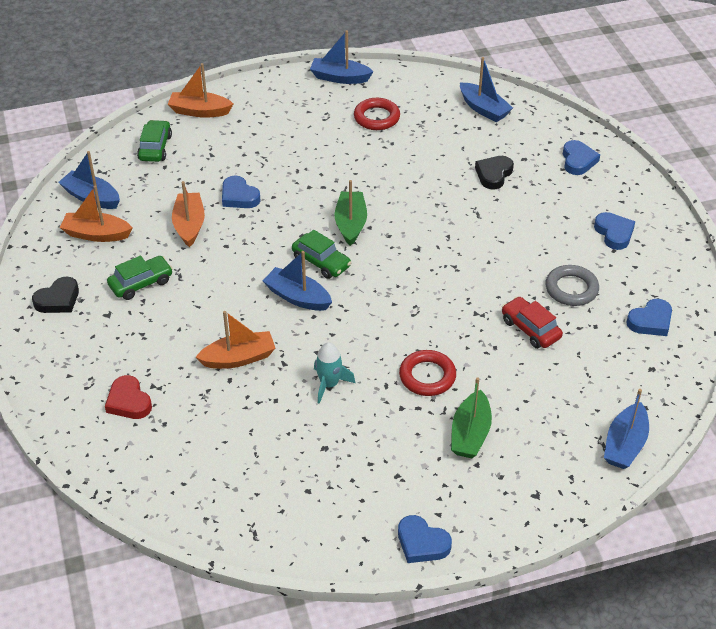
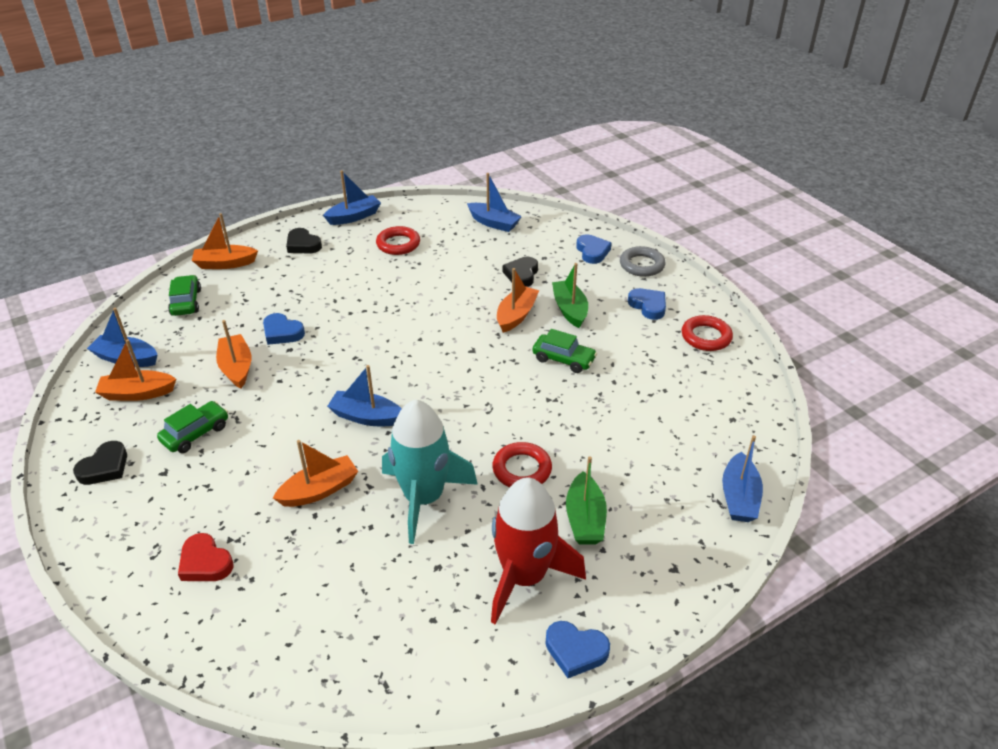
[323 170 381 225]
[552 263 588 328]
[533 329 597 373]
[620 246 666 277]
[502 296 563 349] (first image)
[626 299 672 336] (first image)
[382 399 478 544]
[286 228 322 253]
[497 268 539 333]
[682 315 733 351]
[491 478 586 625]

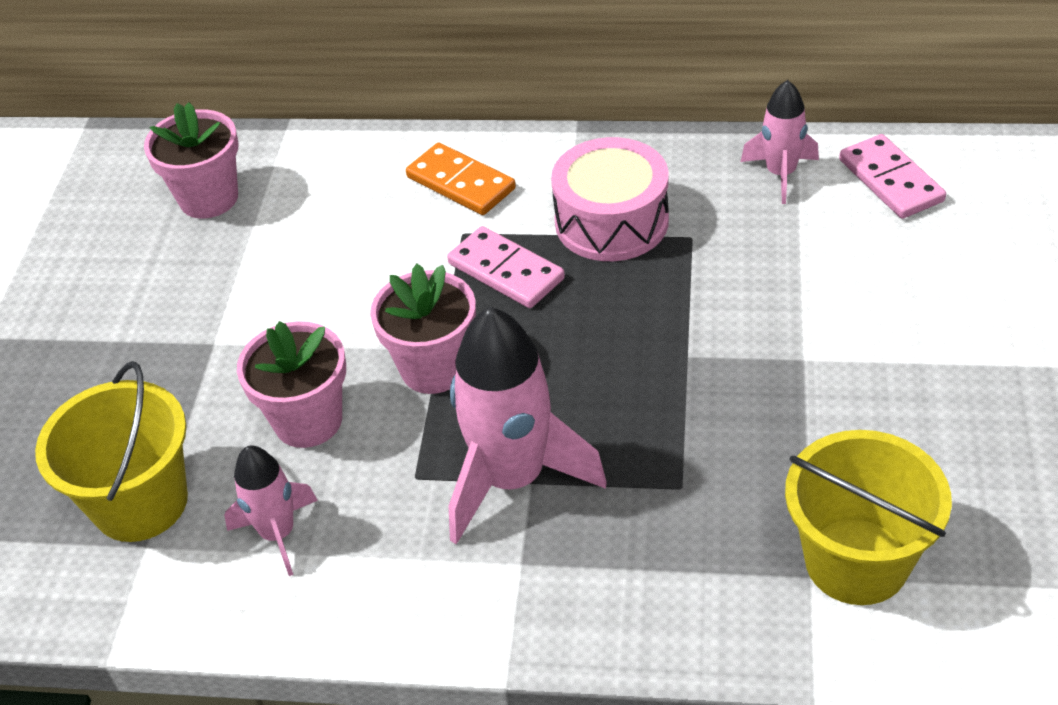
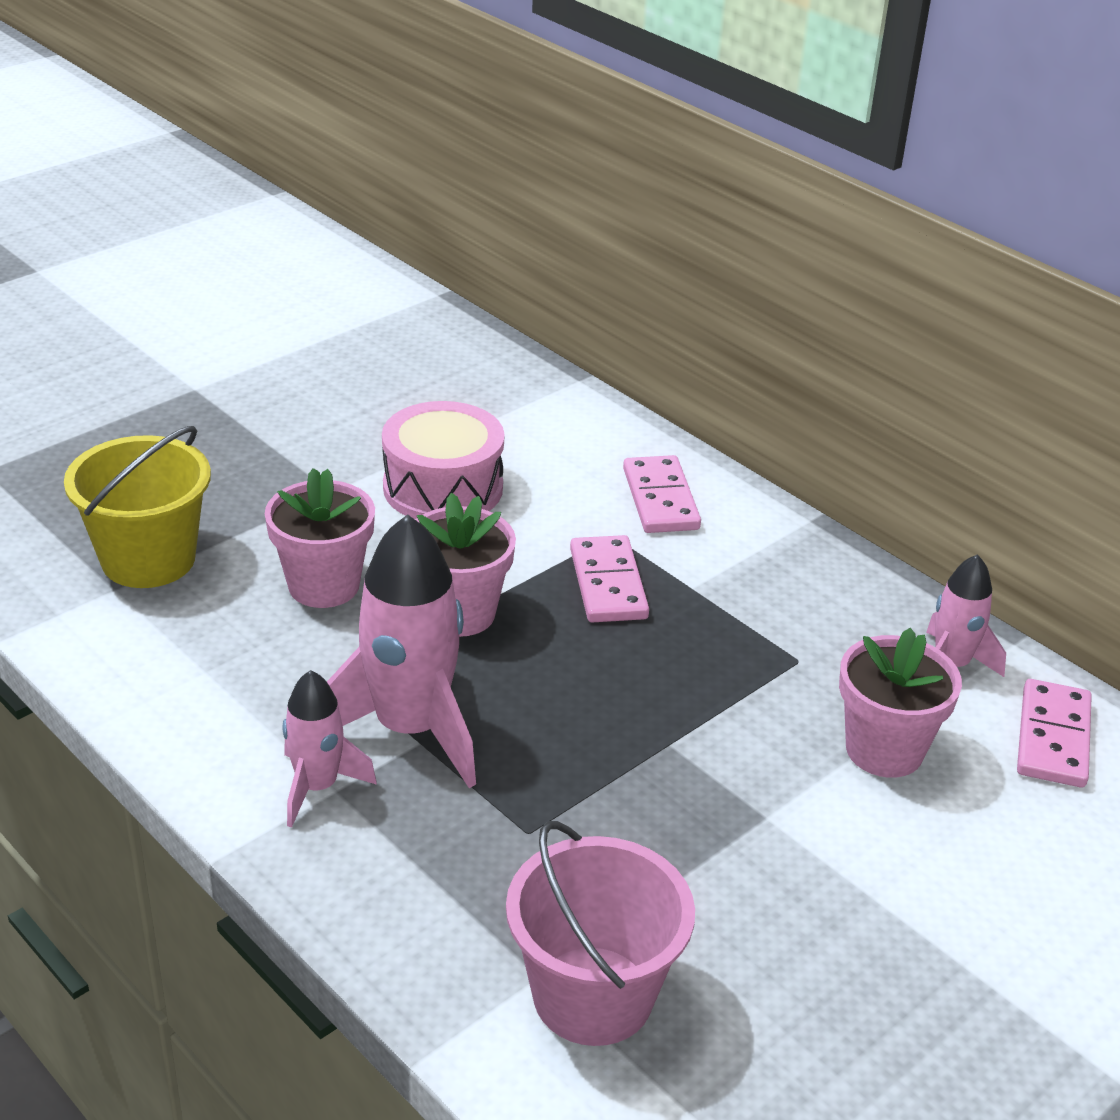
[839 628 962 778]
[382 401 504 519]
[623 455 701 533]
[506 821 695 1046]
[283 670 377 828]

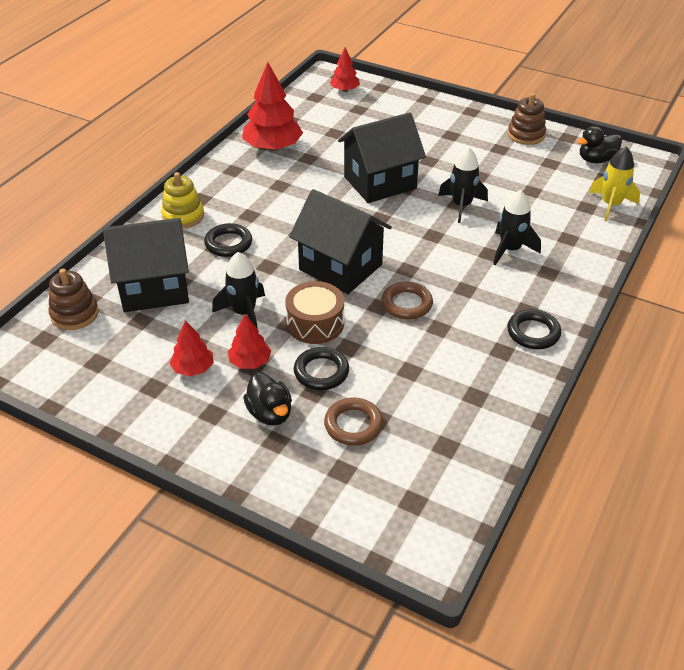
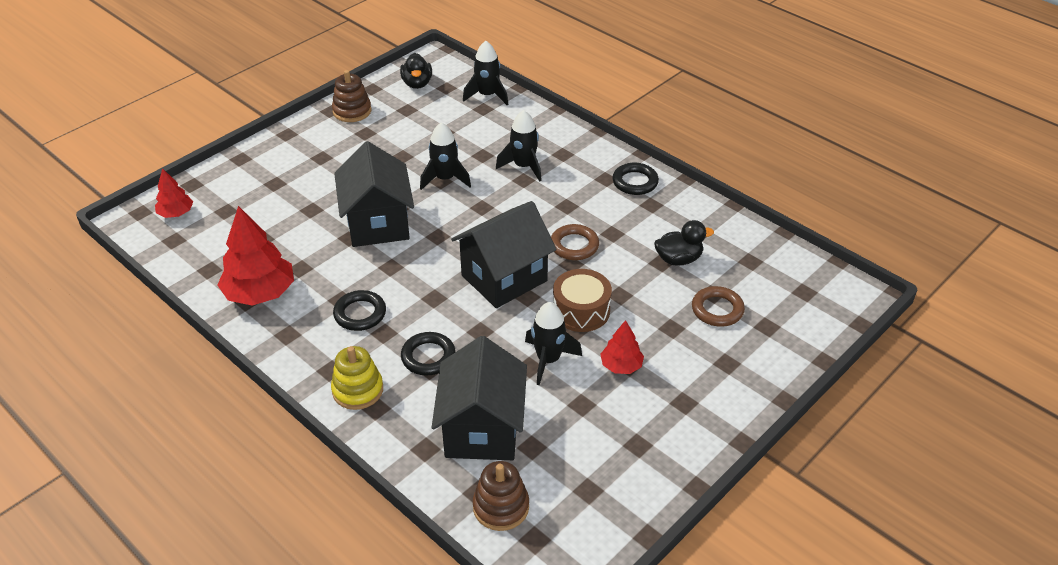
[463 41 509 105]
[170 320 214 377] (first image)
[333 290 386 331]
[654 220 714 266]

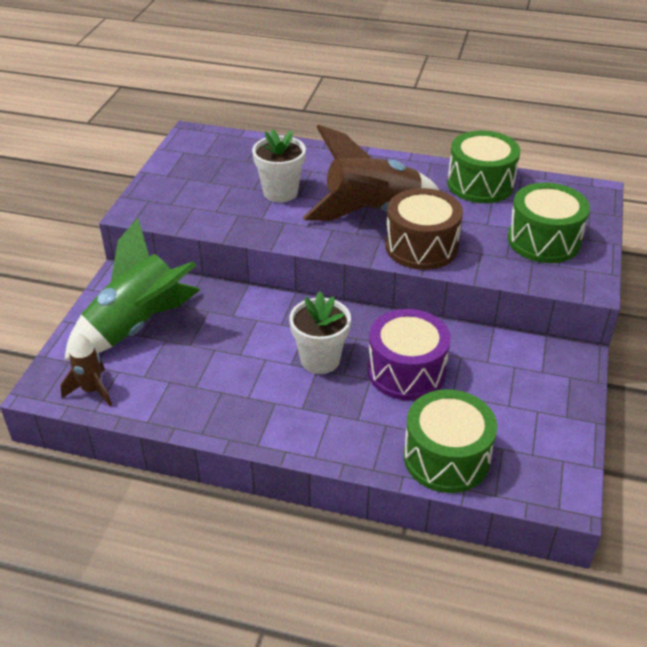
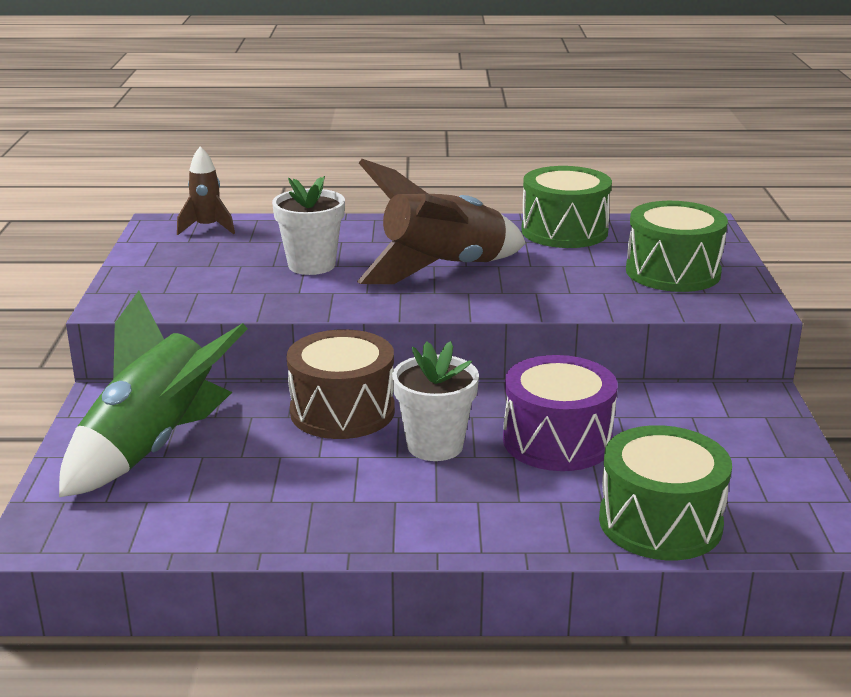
[287 329 395 439]
[177 146 235 235]

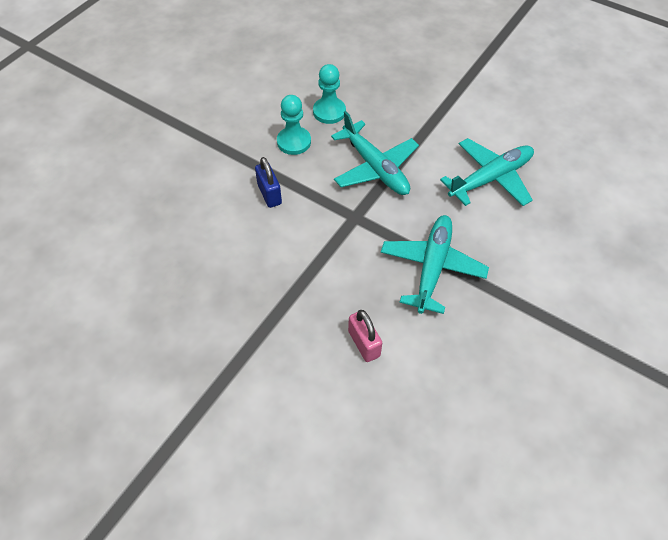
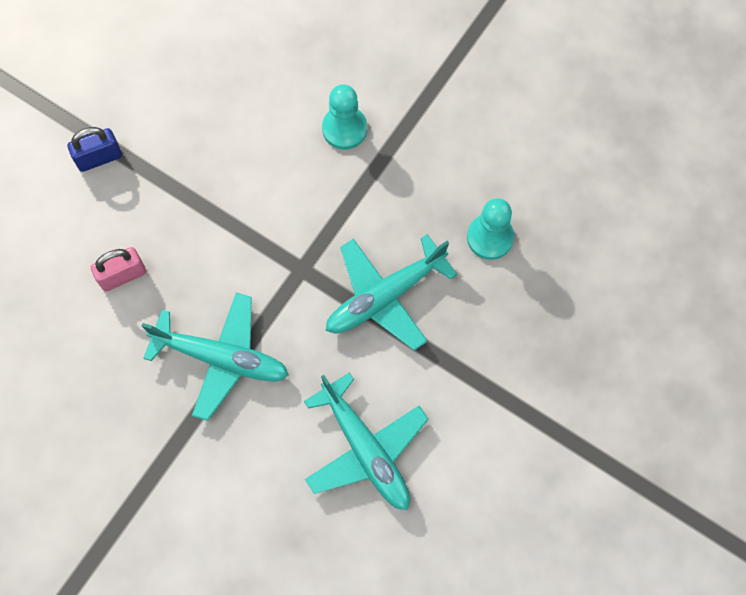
[322 84 367 150]
[68 127 122 172]

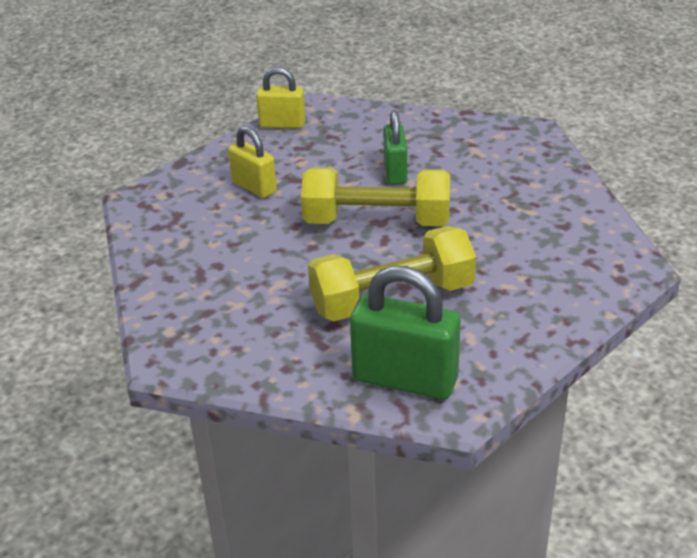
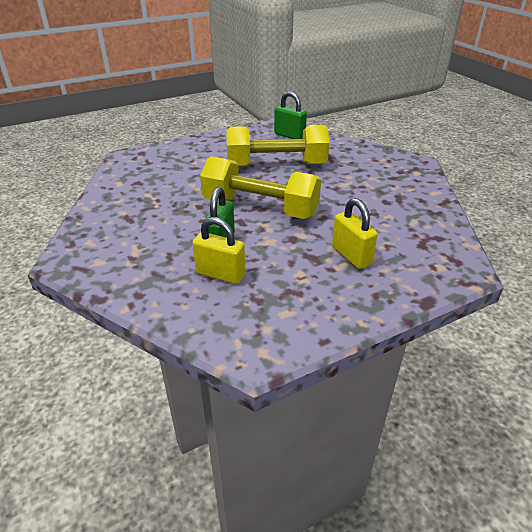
[193 217 245 284]
[274 91 307 139]

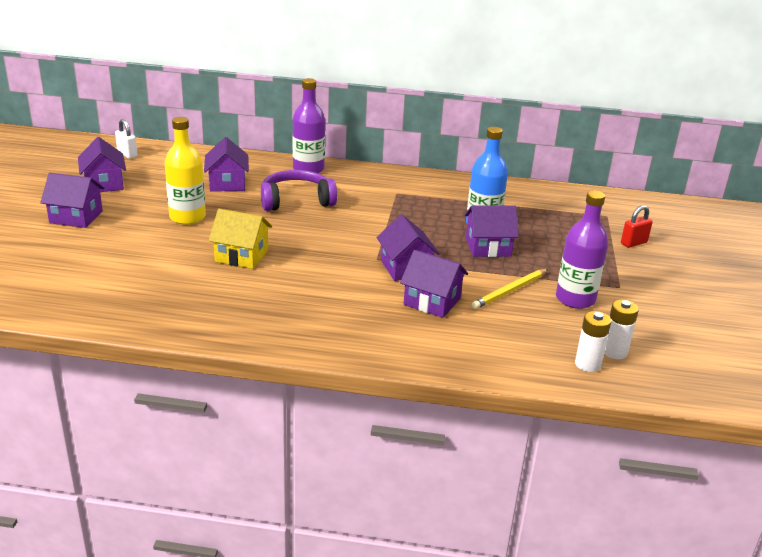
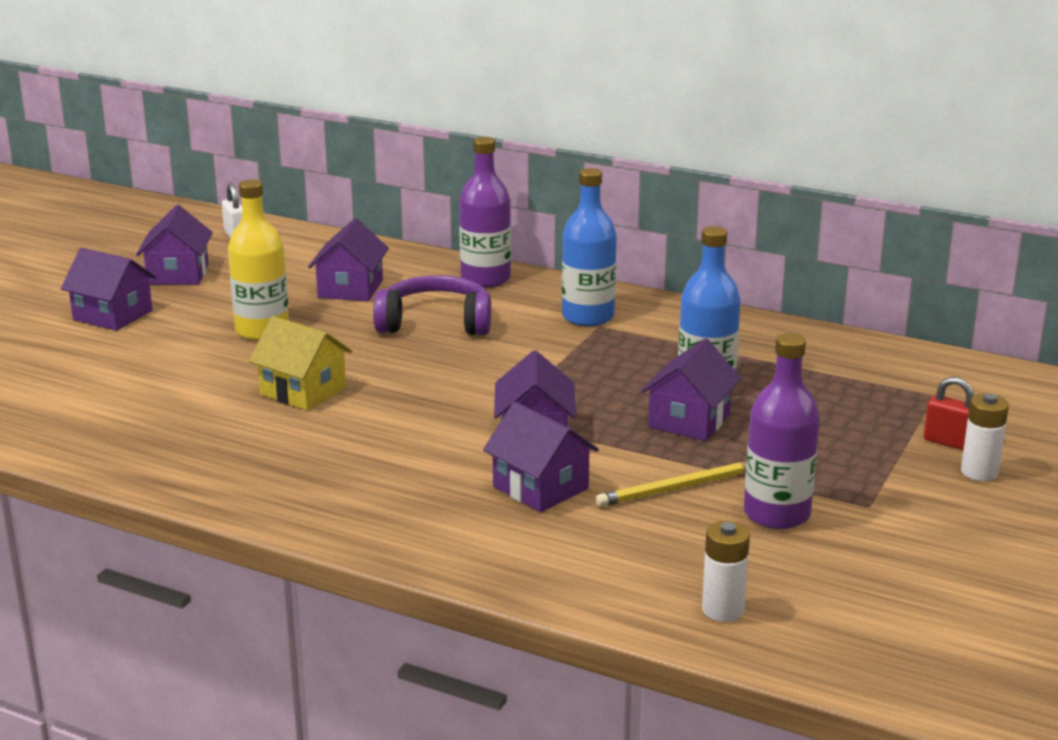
[641 338 741 441]
[924 377 974 450]
[961 393 1009 481]
[562 168 617 326]

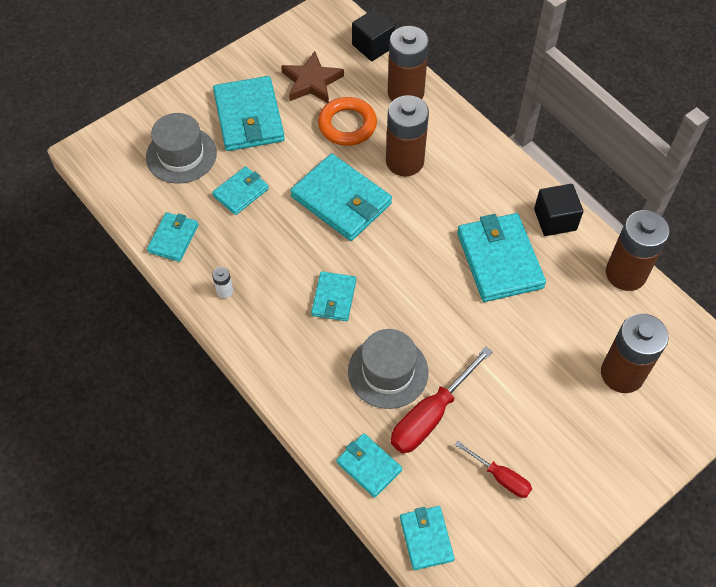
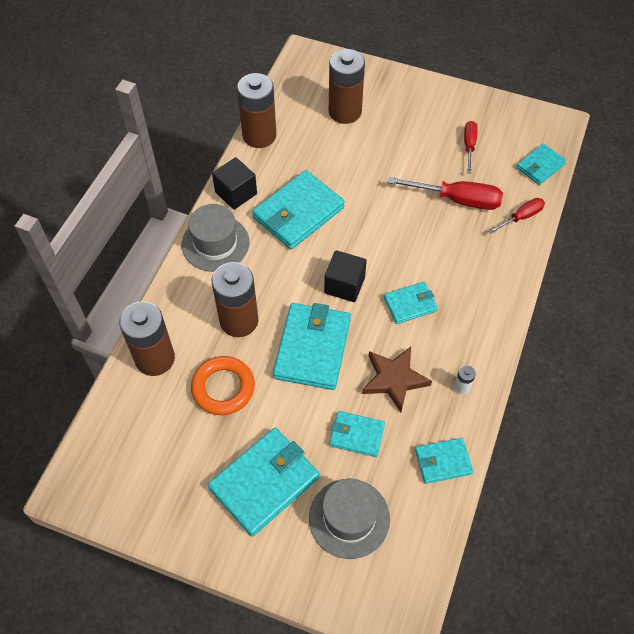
[324 250 367 302]
[362 347 432 412]
[182 204 249 272]
[488 198 545 234]

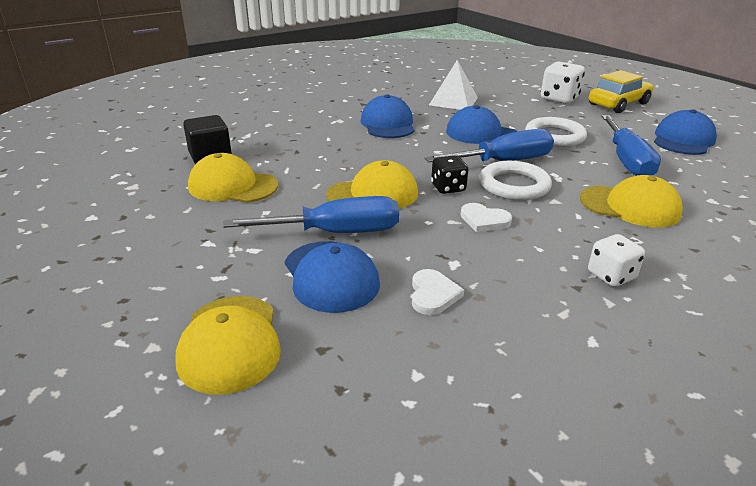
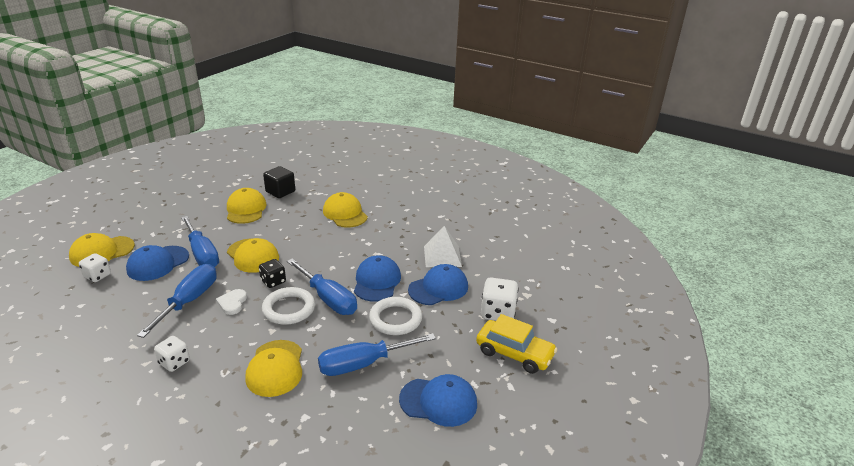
[408 264 468 305]
[412 269 464 315] (first image)
[323 192 368 228]
[79 253 111 282]
[137 264 217 338]

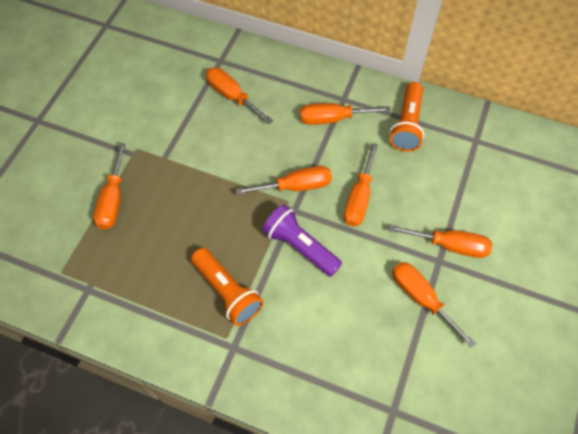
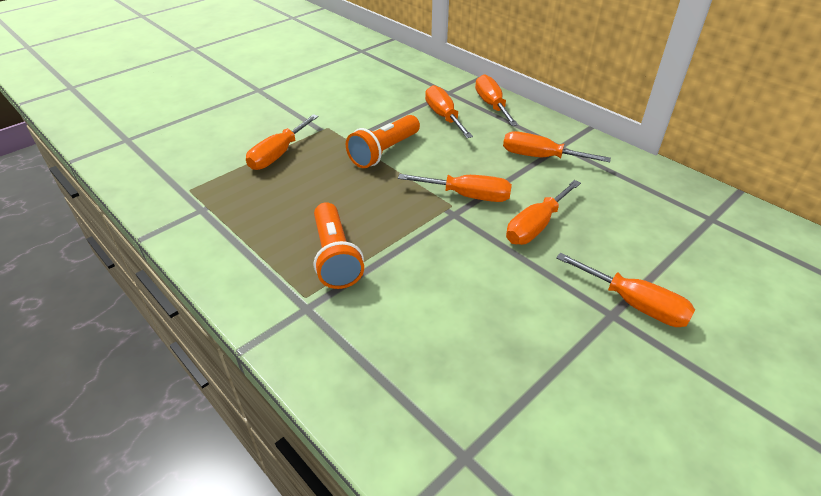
[346 115 420 168]
[262 204 342 277] (first image)
[475 74 518 126]

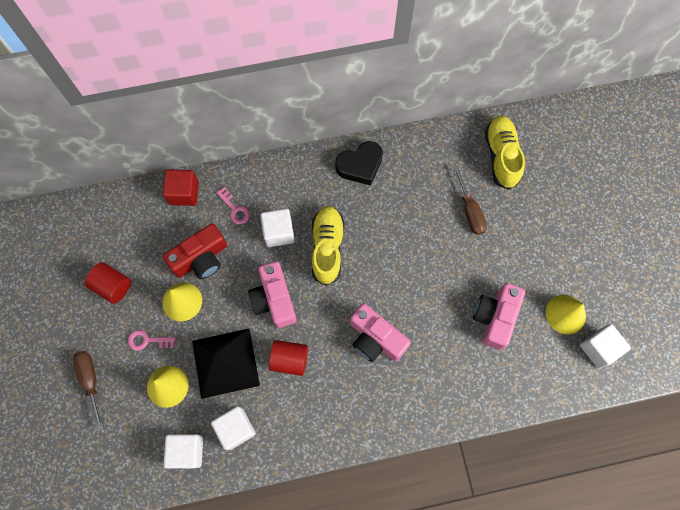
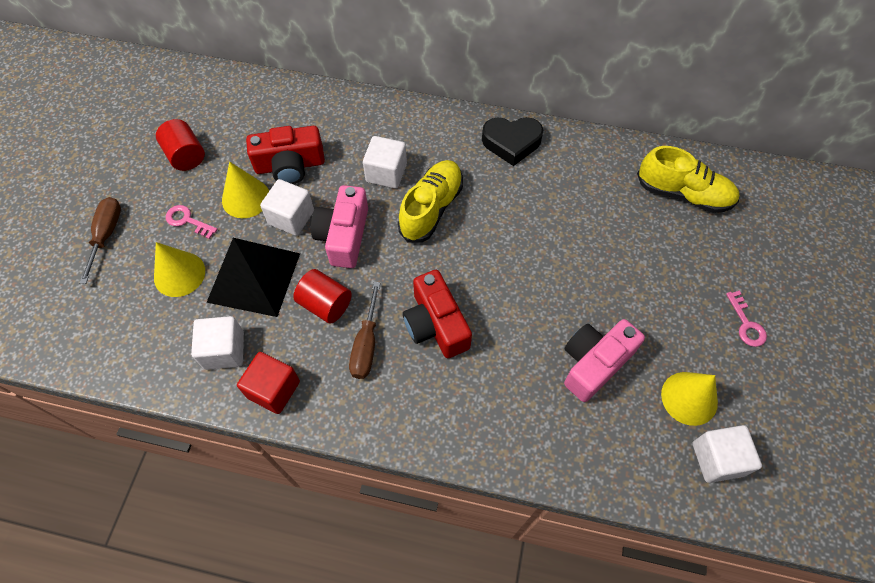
[637 146 739 213]
[349 282 380 379]
[237 352 300 414]
[726 290 767 347]
[403 270 472 358]
[260 179 314 236]

